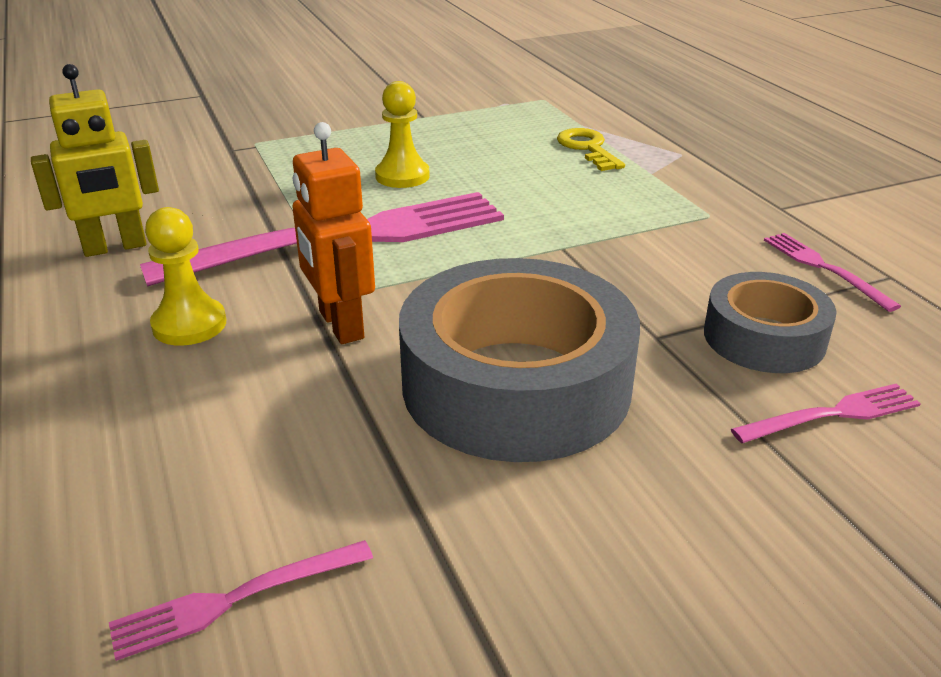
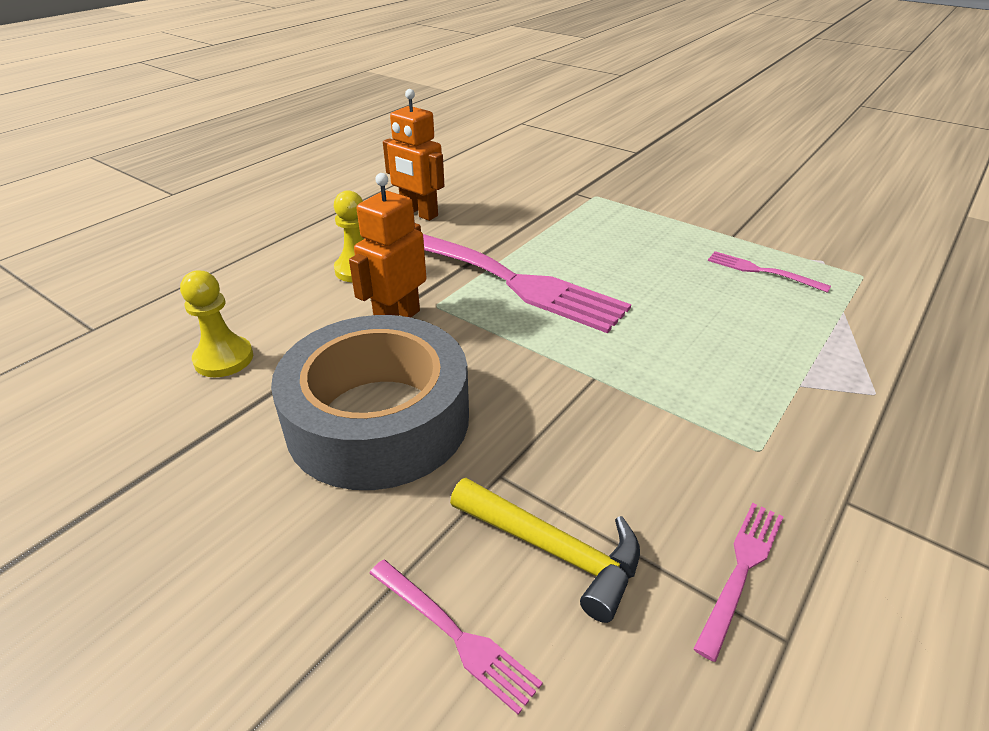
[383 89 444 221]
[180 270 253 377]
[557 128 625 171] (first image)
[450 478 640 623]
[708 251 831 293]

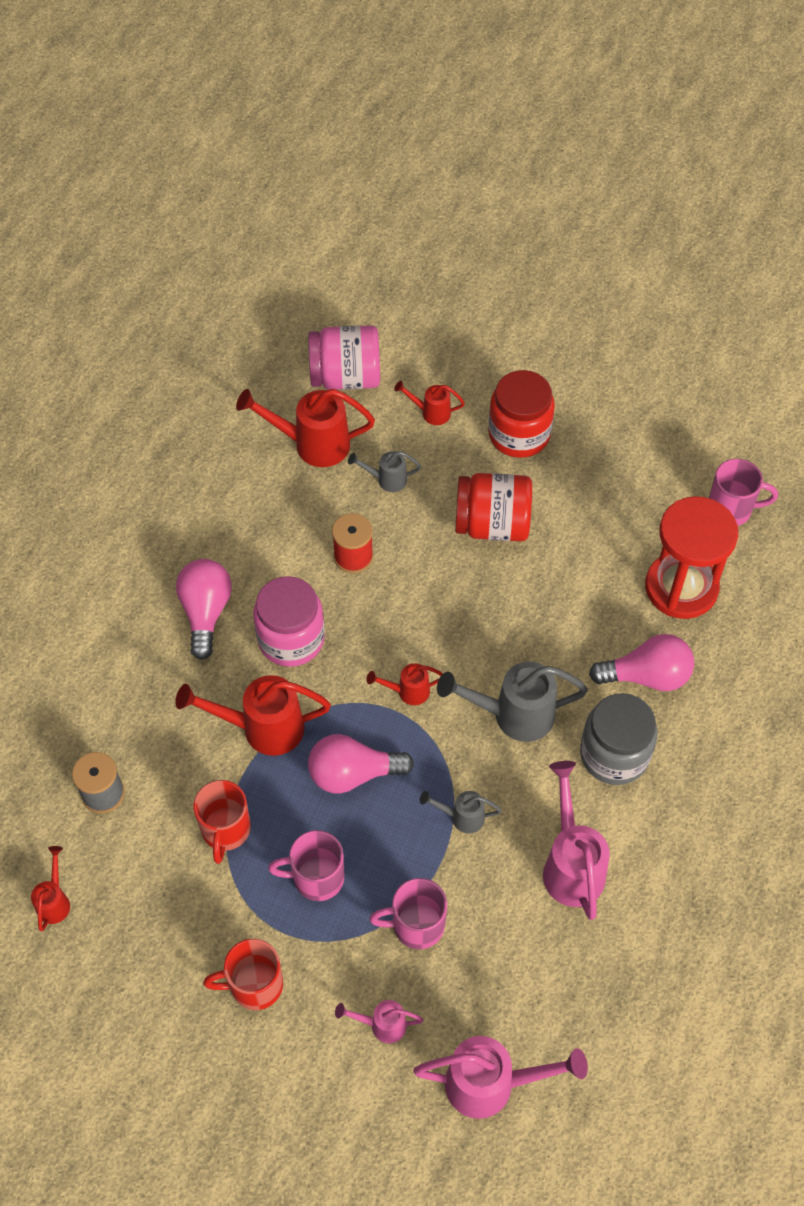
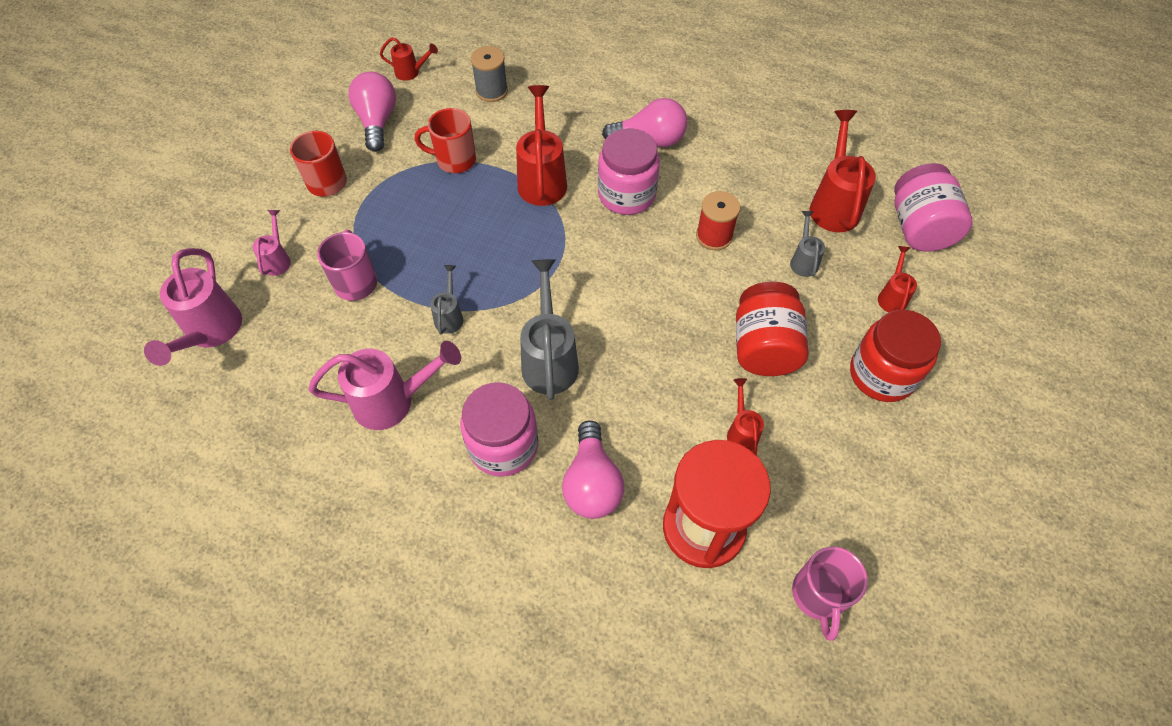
[727 378 764 456]
[460 382 538 477]
[349 72 396 152]
[268 830 345 901] (first image)

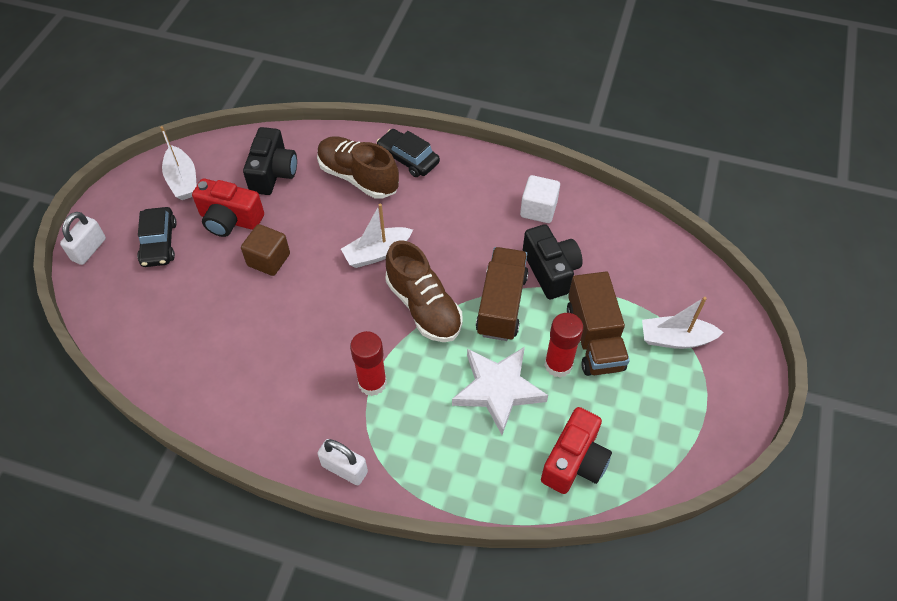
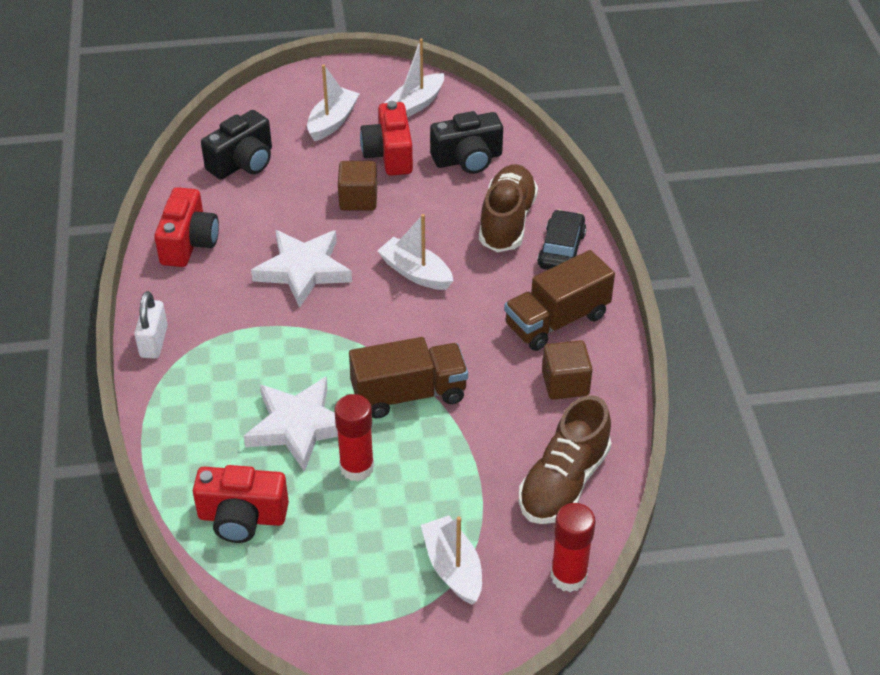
[542 340 593 400]
[307 64 360 141]
[60 212 106 265] (first image)
[201 110 272 179]
[519 395 611 524]
[504 250 615 351]
[551 503 596 592]
[154 187 219 267]
[251 230 352 308]

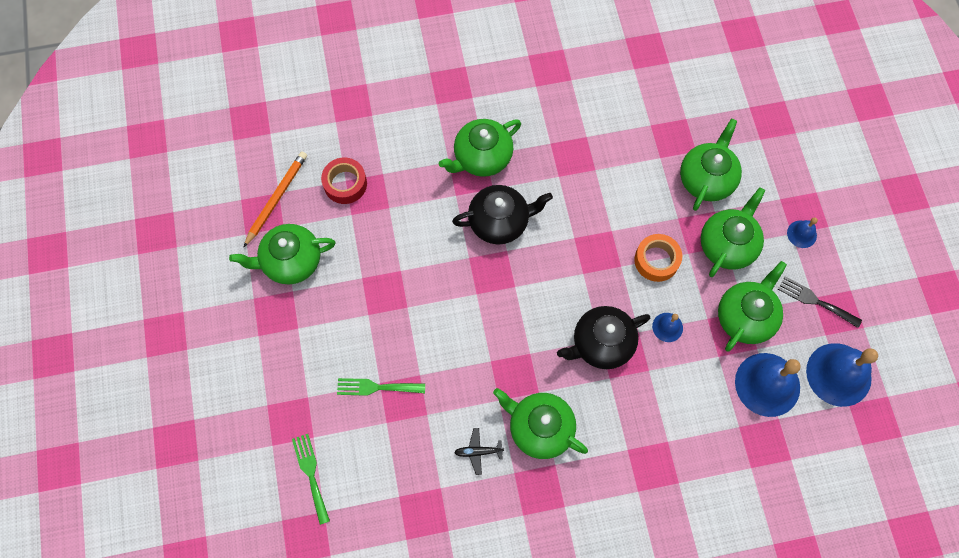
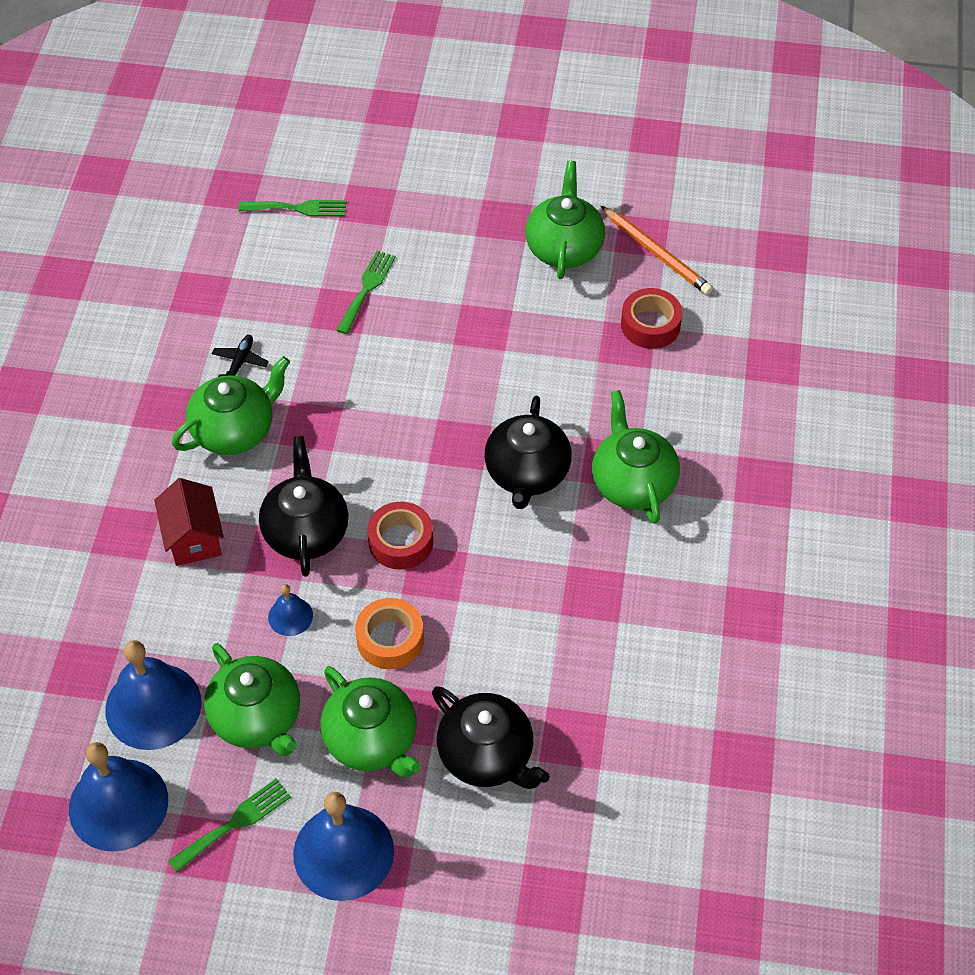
[432 686 550 789]
[293 792 394 901]
[168 779 291 873]
[154 478 224 566]
[367 502 433 570]

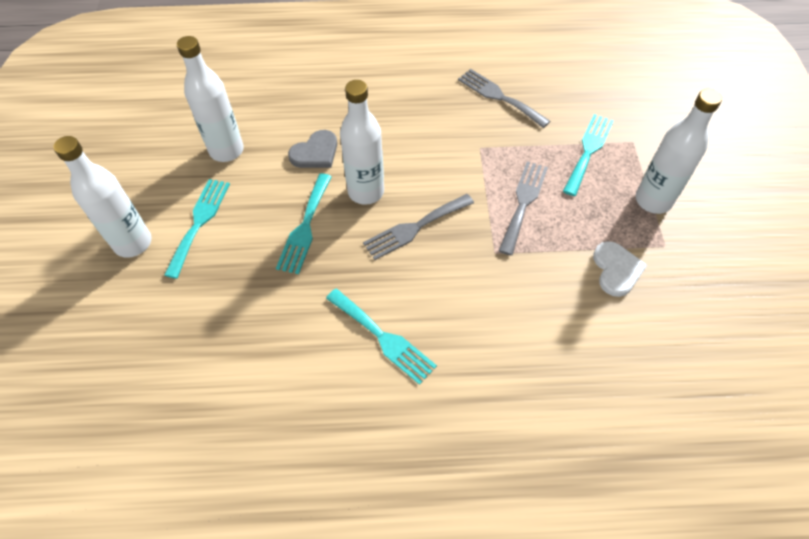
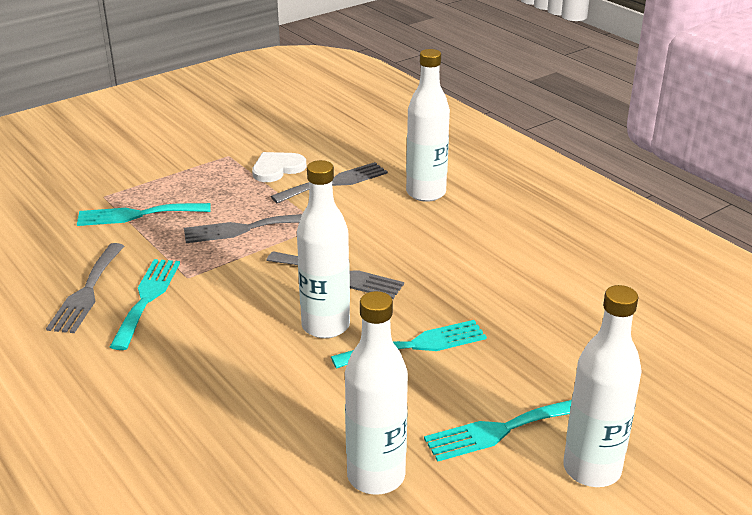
[406 49 450 202]
[288 130 337 168] (first image)
[110 259 180 350]
[271 162 388 203]

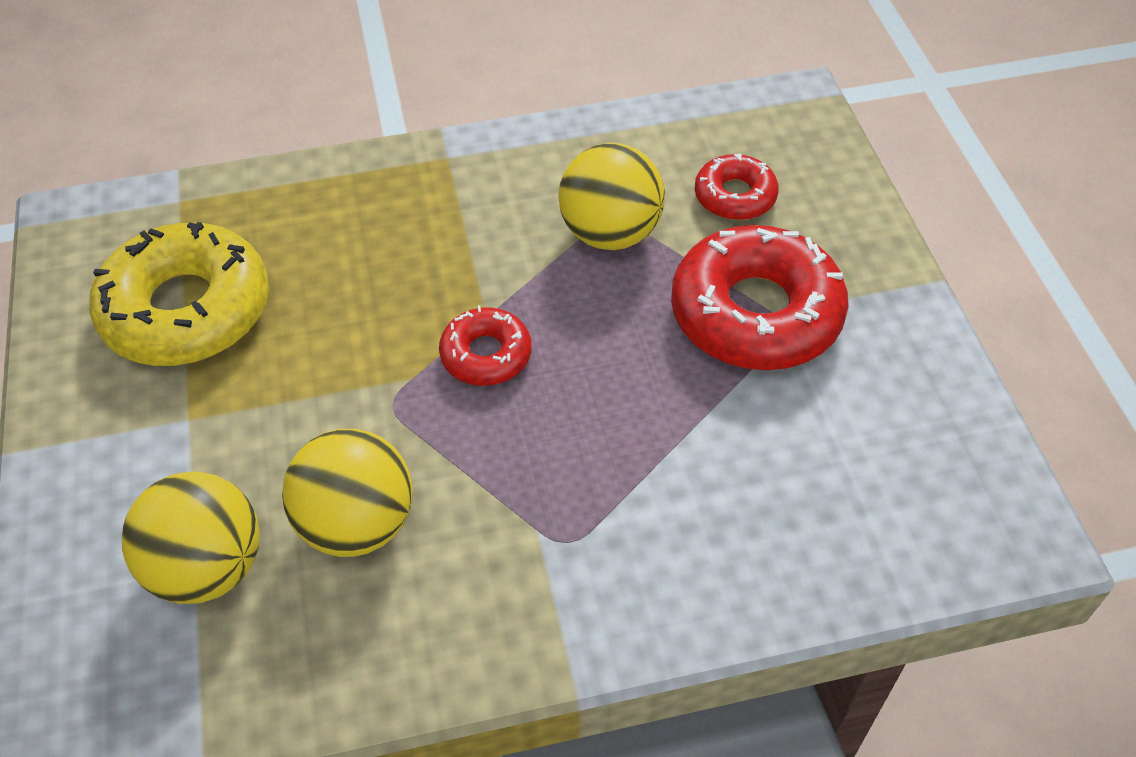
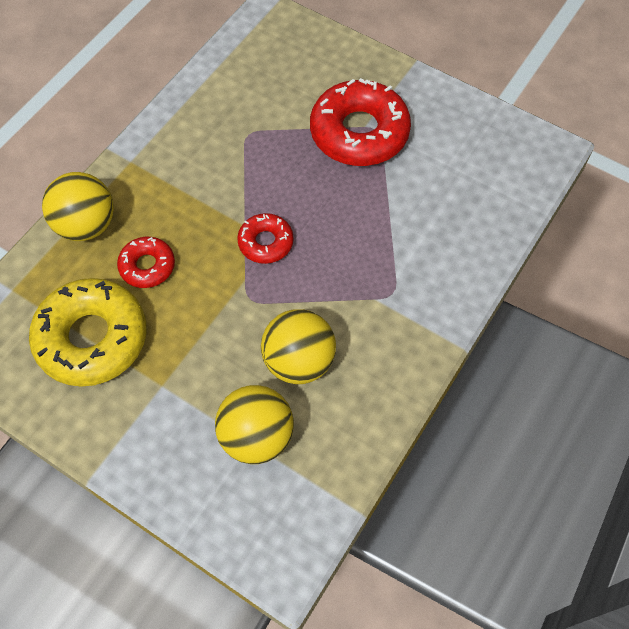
[42 172 114 241]
[117 237 175 288]

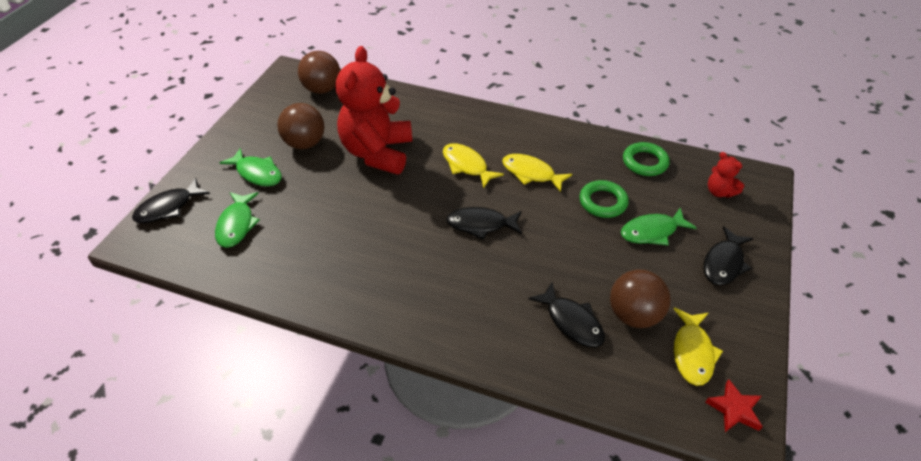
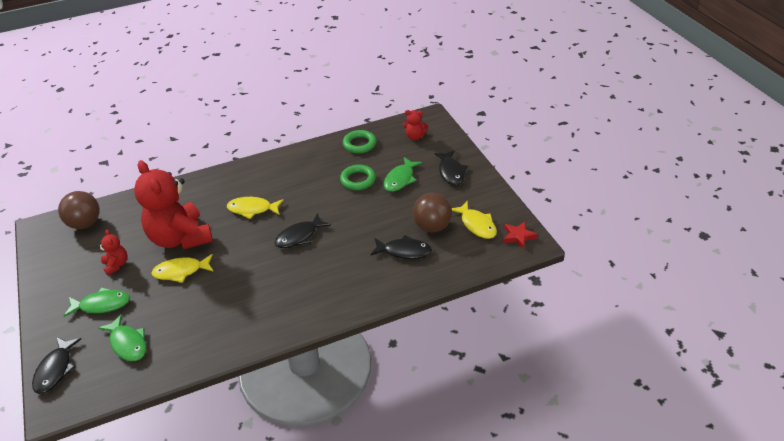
[98 230 127 276]
[151 254 214 283]

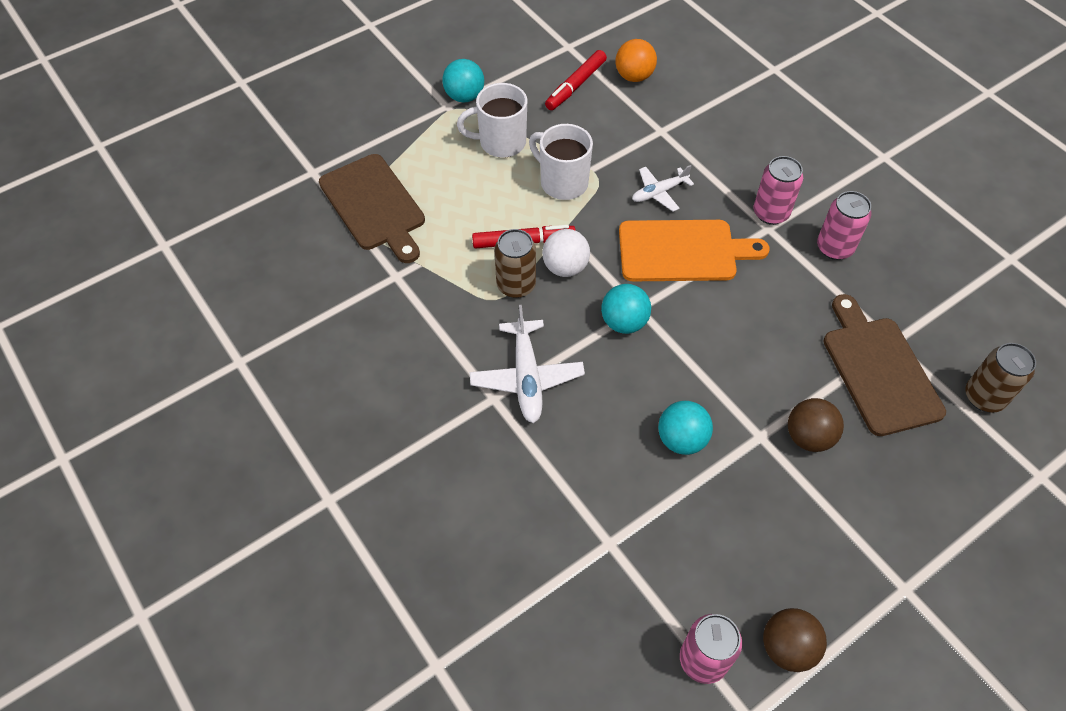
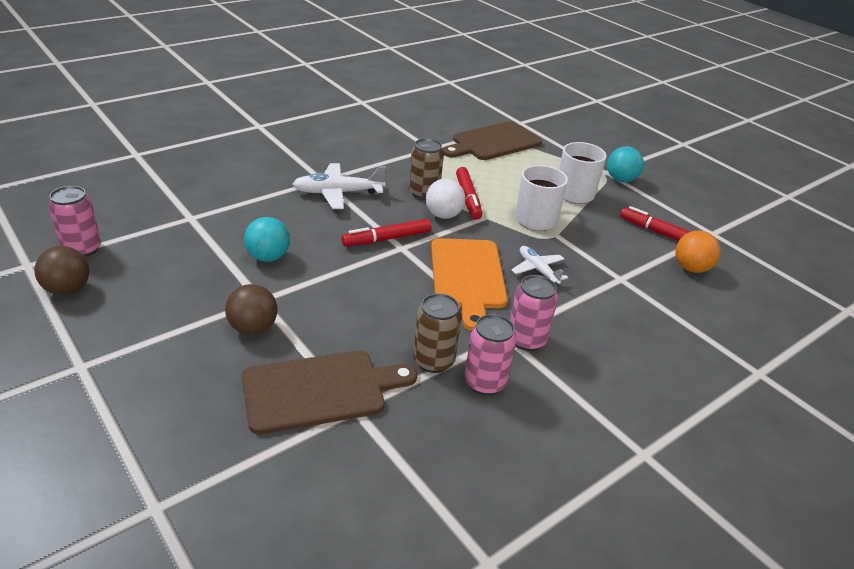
[341 219 432 246]
[413 293 462 373]

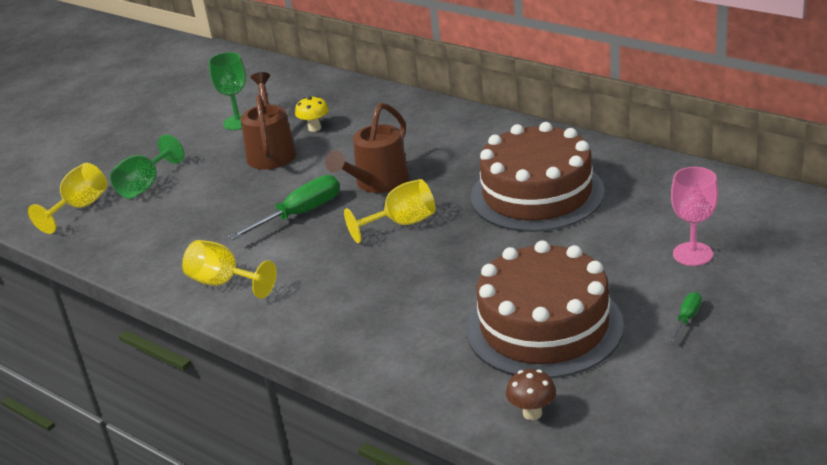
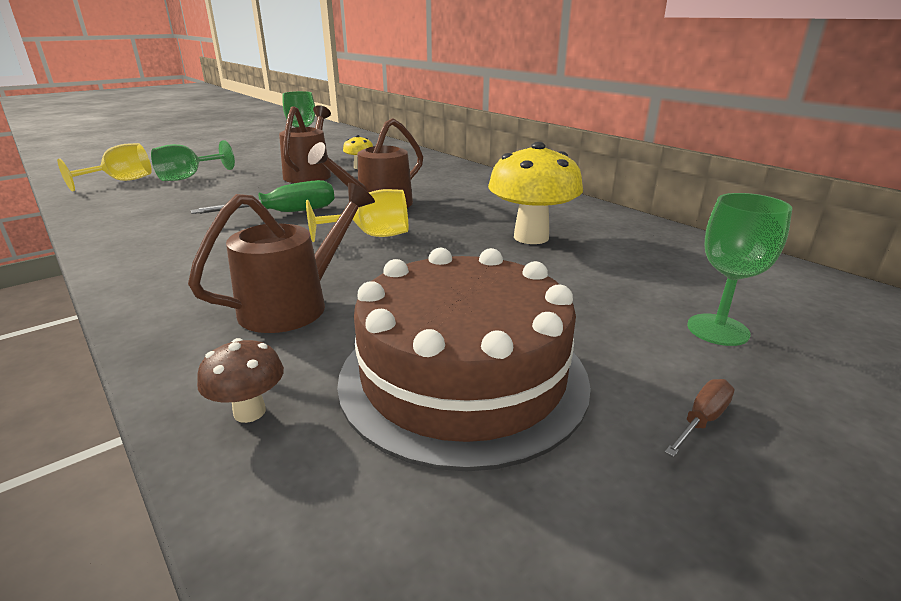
[488 142 583 244]
[687 193 792 346]
[182 240 277 299] (first image)
[664 379 734 457]
[197 338 284 423]
[188 183 375 333]

